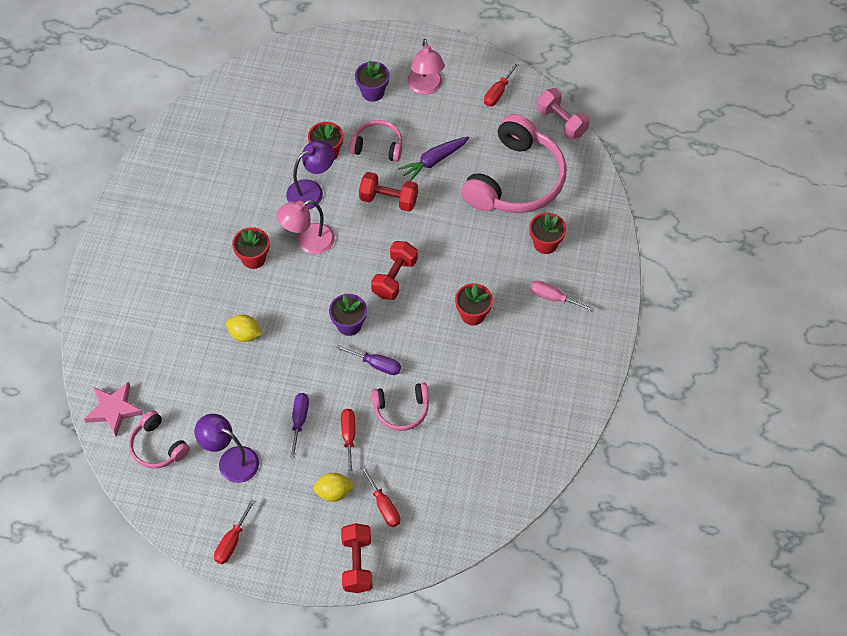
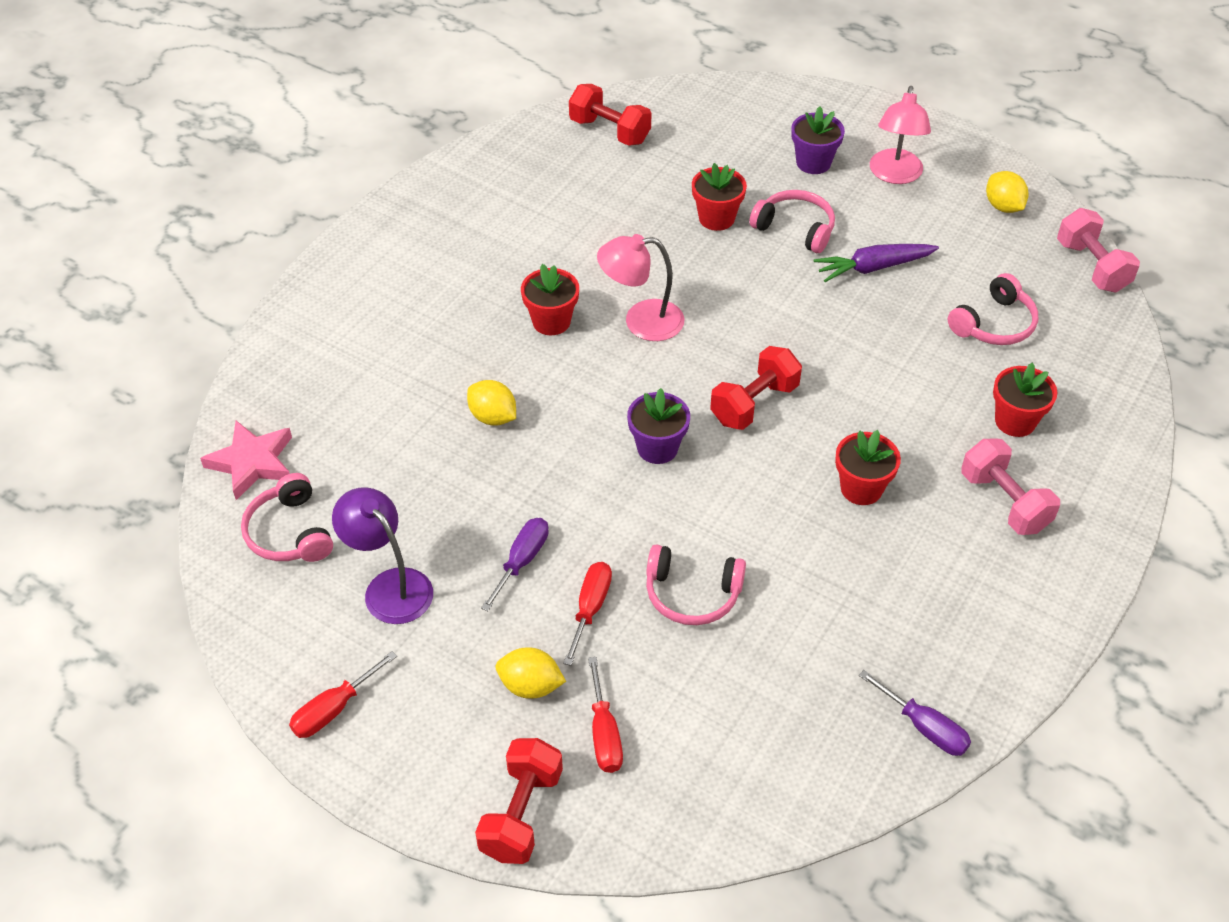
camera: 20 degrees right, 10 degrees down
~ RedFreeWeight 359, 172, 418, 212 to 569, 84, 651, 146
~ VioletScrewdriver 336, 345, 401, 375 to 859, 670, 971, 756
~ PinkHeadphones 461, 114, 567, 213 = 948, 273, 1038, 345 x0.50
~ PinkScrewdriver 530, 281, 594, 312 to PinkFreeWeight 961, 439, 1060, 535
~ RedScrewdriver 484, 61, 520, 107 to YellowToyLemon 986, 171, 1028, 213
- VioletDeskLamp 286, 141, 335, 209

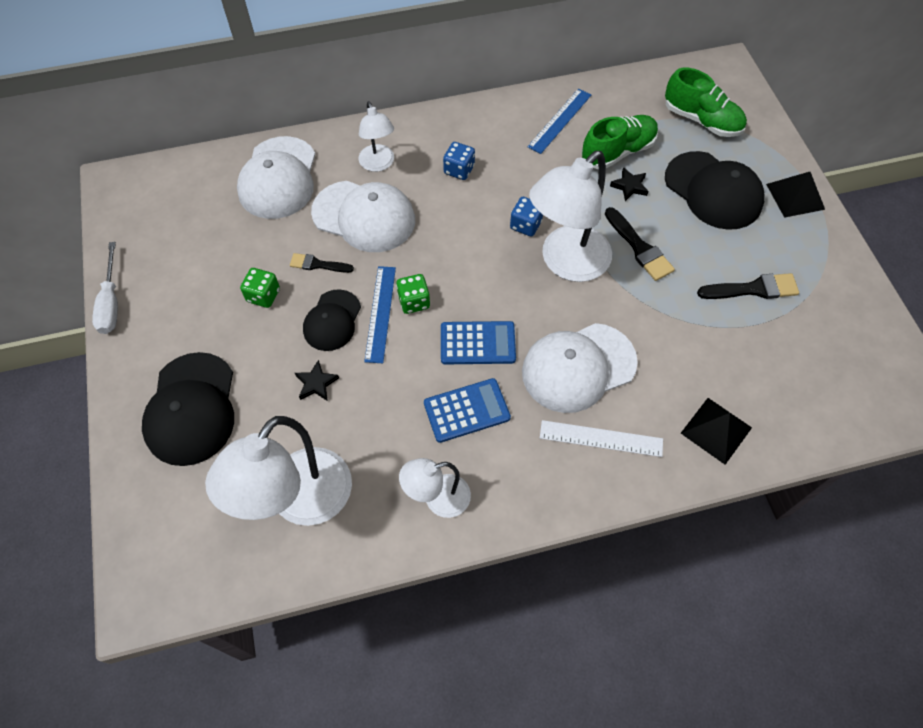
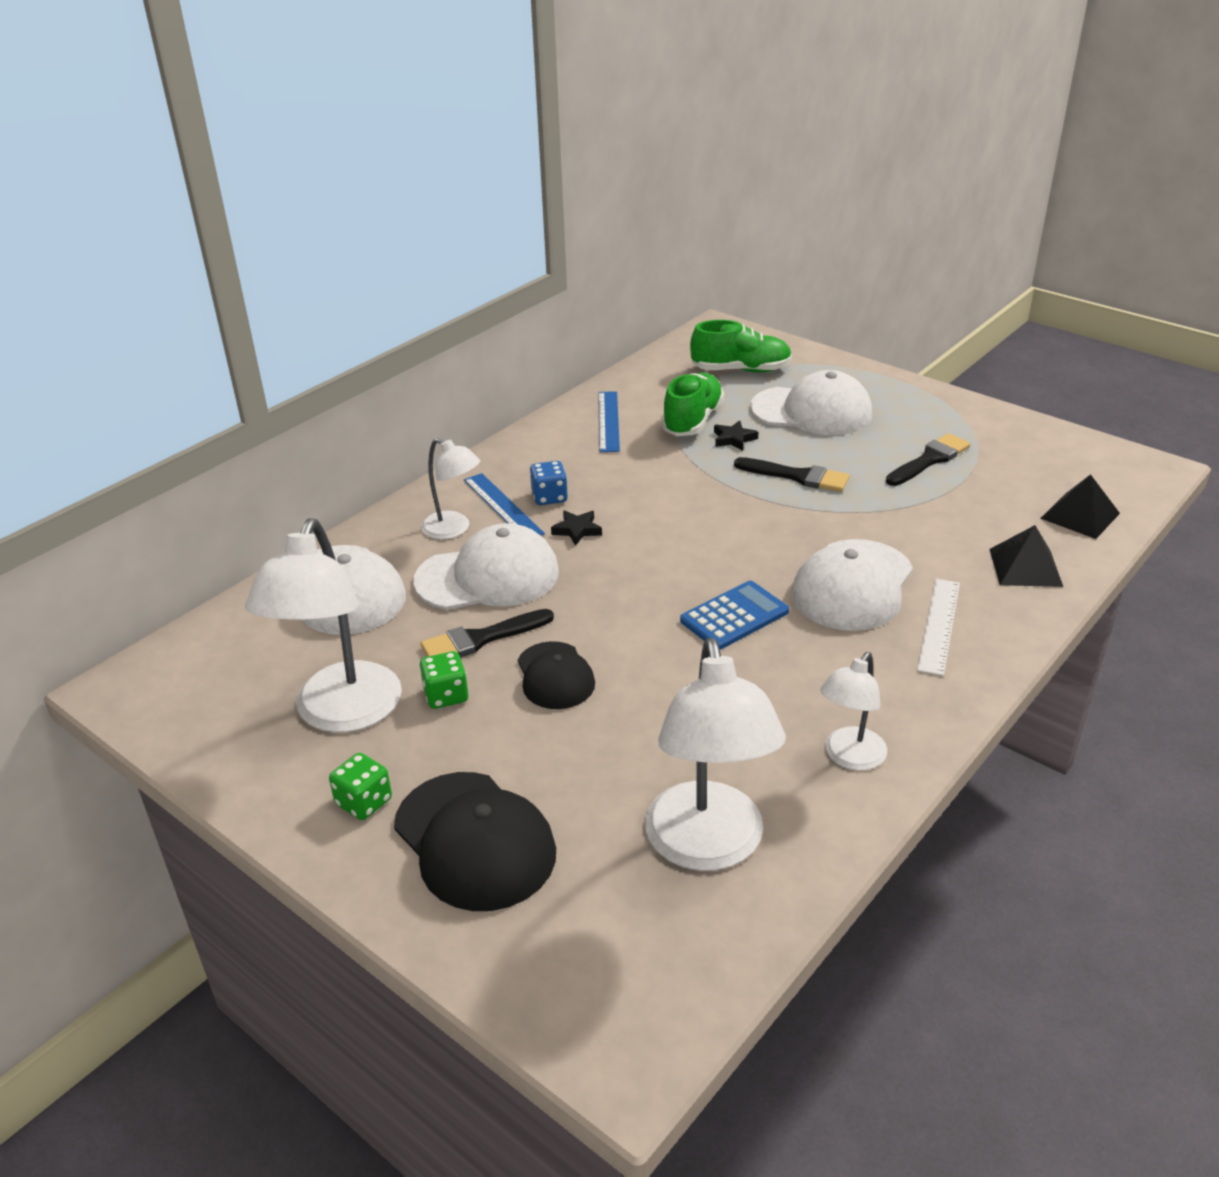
camera: 35 degrees left, 25 degrees down
~ WhiteDeskLamp 529, 151, 612, 282 to 245, 518, 402, 732
~ LeafGreenDie 396, 274, 430, 314 to 329, 753, 392, 820
~ JetBlackPaintBrush 290, 253, 354, 273 = 421, 609, 554, 657 x1.54
~ RoyalBlueStraightedge 364, 266, 396, 363 to 464, 473, 545, 536
~ JetBlackStarShape 295, 360, 339, 401 to 551, 510, 602, 546
~ JetBlackPeakedCap 665, 151, 764, 230 to WhitePeakedCap 750, 370, 872, 435
~ WhiteStraightedge 540, 420, 663, 457 = 917, 579, 960, 676 45 degrees counterclockwise
~ JetBlackPyramid 766, 172, 825, 218 to 1040, 474, 1120, 539
- WhiteScrewdriver 92, 242, 118, 334
- RoyalBlueAddingMachine 424, 378, 511, 443
- RoyalBlueDie 510, 197, 543, 237

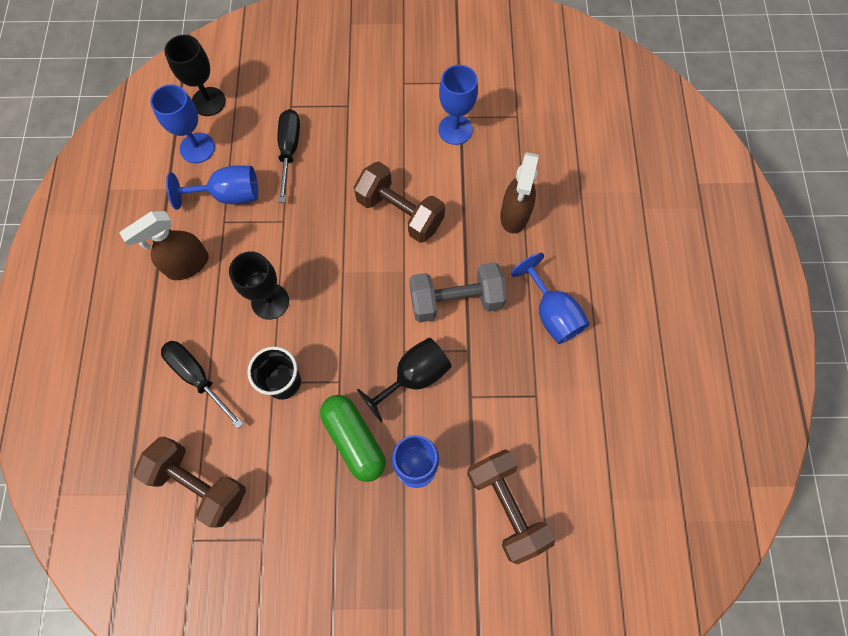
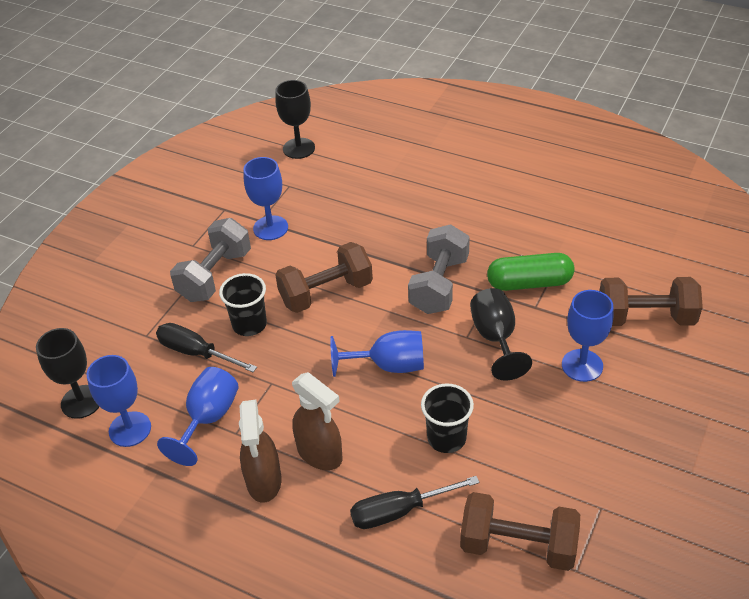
camera: 60 degrees left, 25 degrees down
+ AshGreyFreeWeight 170, 218, 251, 302
+ JetBlackCup 219, 273, 267, 336
~ JetBlackGoblet 229, 251, 289, 320 to 275, 80, 315, 159
~ RussetSprayBottle 500, 152, 539, 233 to 292, 372, 342, 470
~ RoyalBlueGoblet 511, 253, 590, 344 to 330, 330, 424, 377
~ RussetFreeWeight 134, 436, 246, 527 = 460, 492, 580, 571 45 degrees clockwise
~ LeafGreenPillShape 320, 395, 386, 482 to 487, 253, 575, 291

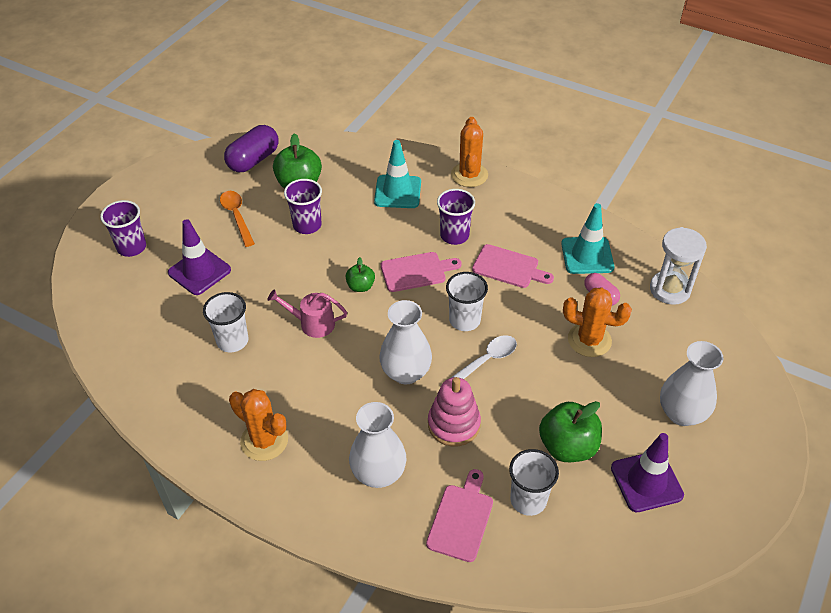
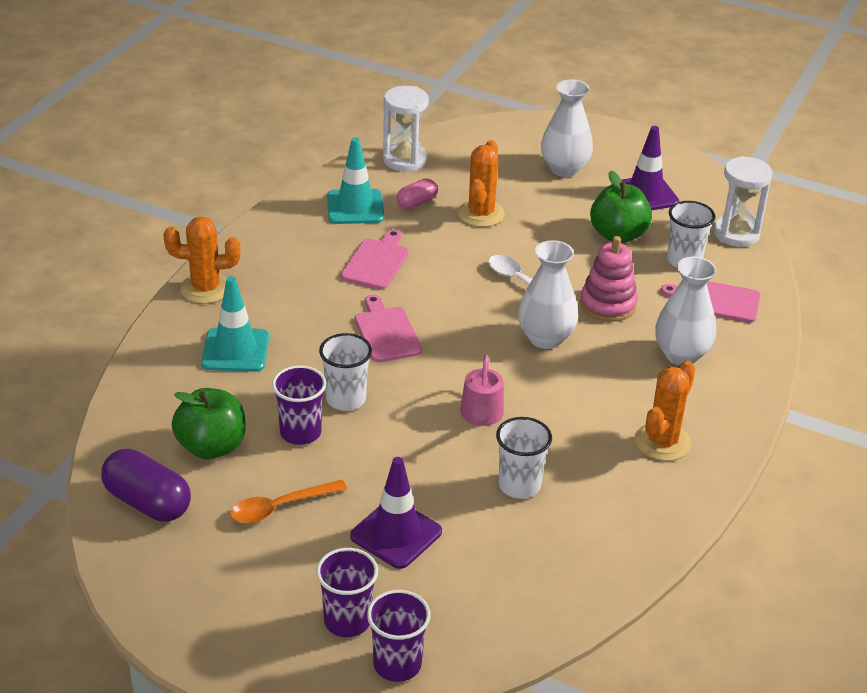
camera: 95 degrees left, 10 degrees down
~ WhiteCup 446, 272, 488, 331 to 319, 333, 372, 411
~ VioletCup 437, 189, 475, 245 to 367, 590, 431, 682
+ WhiteSandglass 714, 156, 773, 247
- LeafGreenToyApple 345, 257, 375, 292

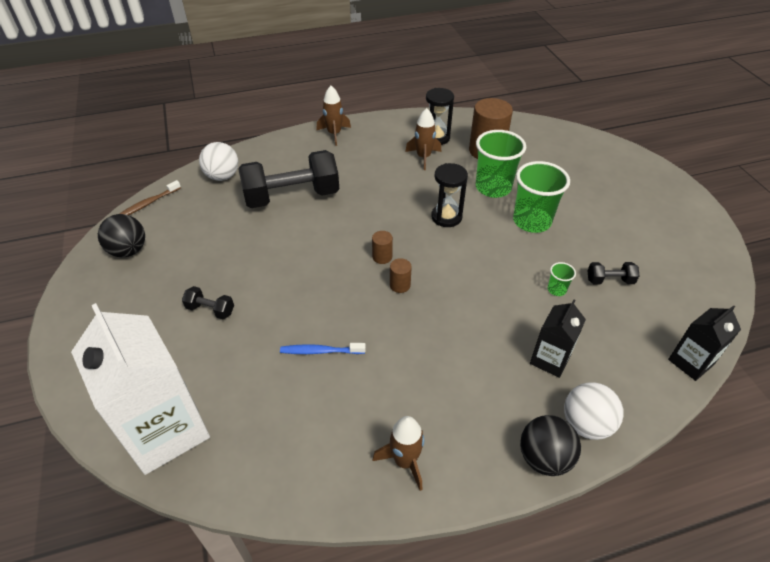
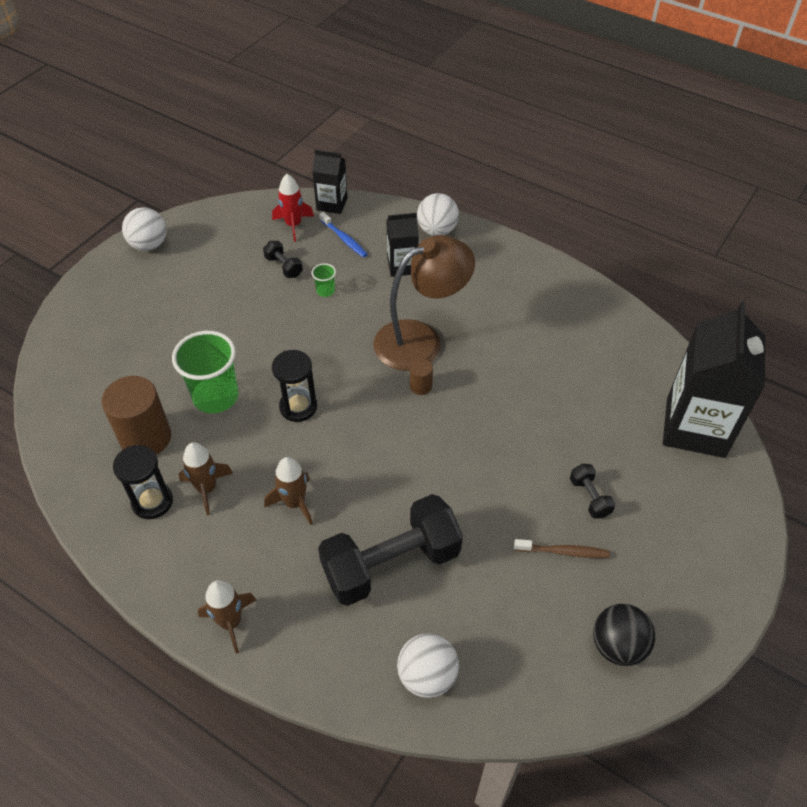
camera: 130 degrees left, 5 degrees up
+ WhitePlayBall 122, 207, 167, 251
~ RussetRocket 373, 416, 424, 491 to 264, 457, 313, 525
+ RedRocket 272, 174, 314, 242
~ JetBlackFreeWeight 239, 150, 339, 208 = 318, 494, 463, 606 60 degrees counterclockwise
~ RoyalBlueToothBrush 280, 343, 366, 354 to 319, 212, 368, 258
+ RussetDeskLamp 373, 235, 475, 371
~ RussetToothBrush 120, 180, 181, 215 to 514, 539, 610, 558
~ WhiteMilkCarton 71, 303, 210, 475 to JetBlackMilkCarton 663, 302, 765, 458
- RussetCylinder 372, 231, 393, 264
- LeafGreenCup 513, 161, 570, 233
- JetBlackPlayBall 520, 415, 581, 476

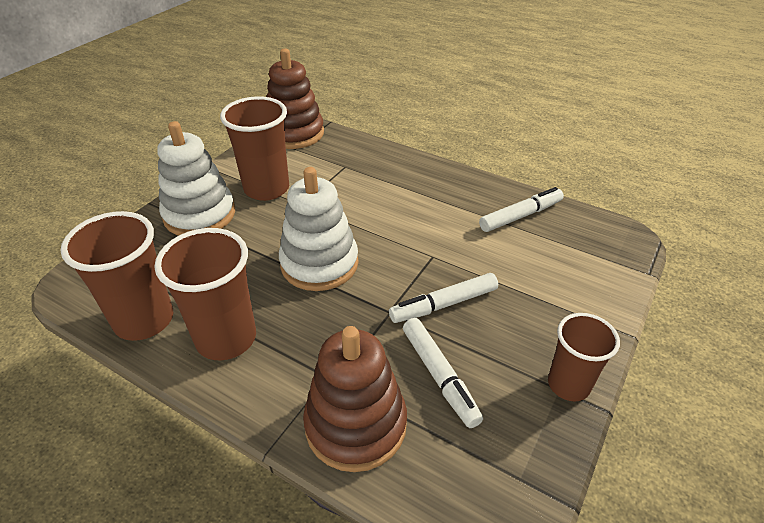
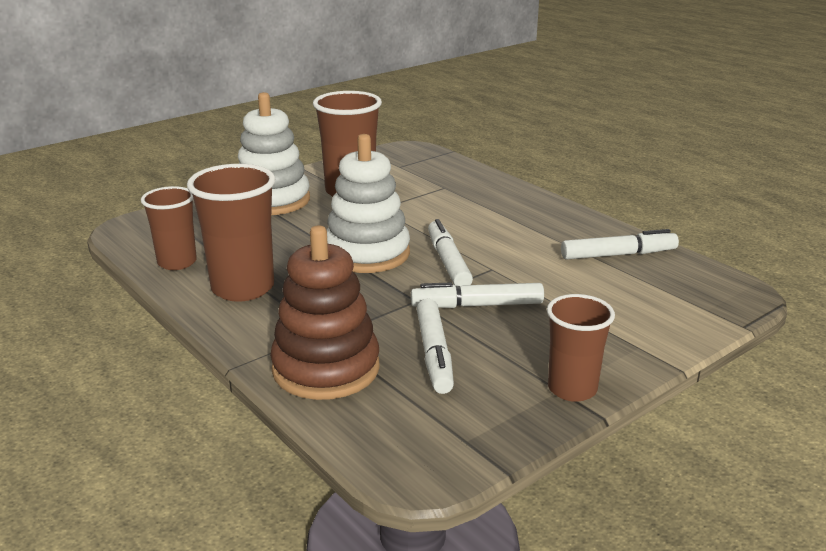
camera: 20 degrees right, 15 degrees down
~ RussetCup 60, 211, 173, 341 = 141, 186, 197, 270 x0.65
+ WhiteFeltPen 428, 219, 473, 287
- RussetStackingRings 267, 49, 324, 149

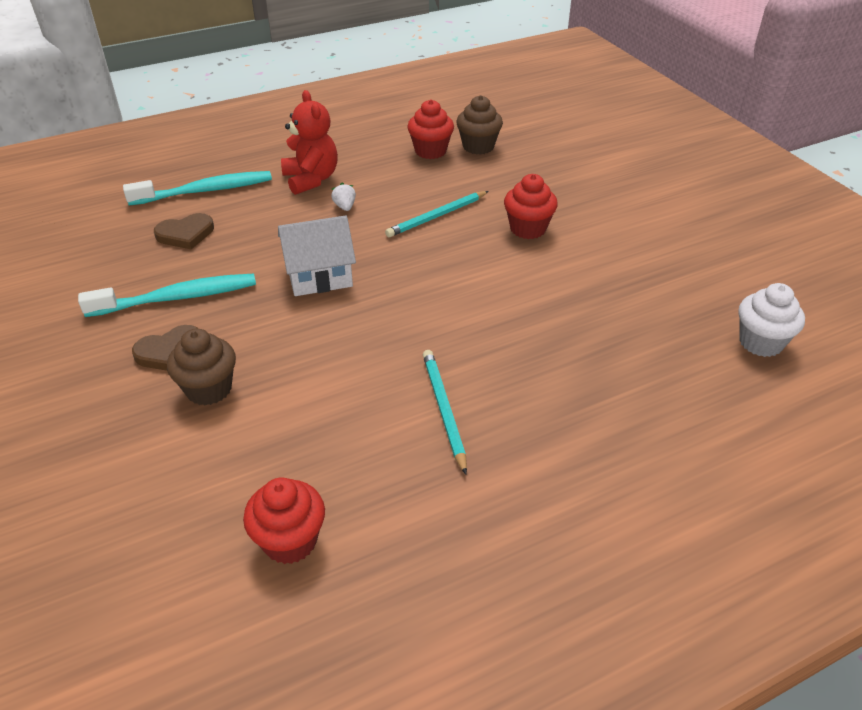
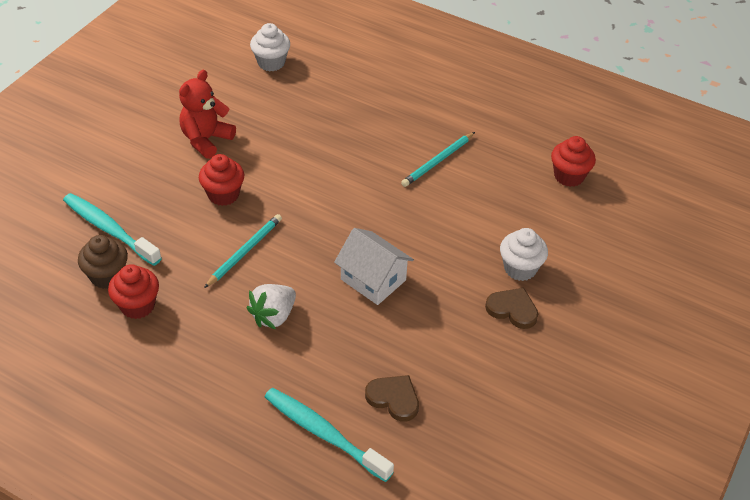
camera: 125 degrees left, 5 degrees up
~ TurquoiseToothBrush 78, 273, 256, 317 to 63, 193, 162, 266
~ RedStuffedBear 281, 90, 338, 195 to 179, 70, 236, 159
~ TurquoisePencil 385, 191, 489, 237 = 204, 214, 282, 288 75 degrees counterclockwise
~ WhiteBerry 331, 183, 356, 211 = 247, 284, 296, 329 x1.86
~ RussetFairyCake 167, 328, 236, 405 to WhiteFairyCake 500, 228, 548, 281

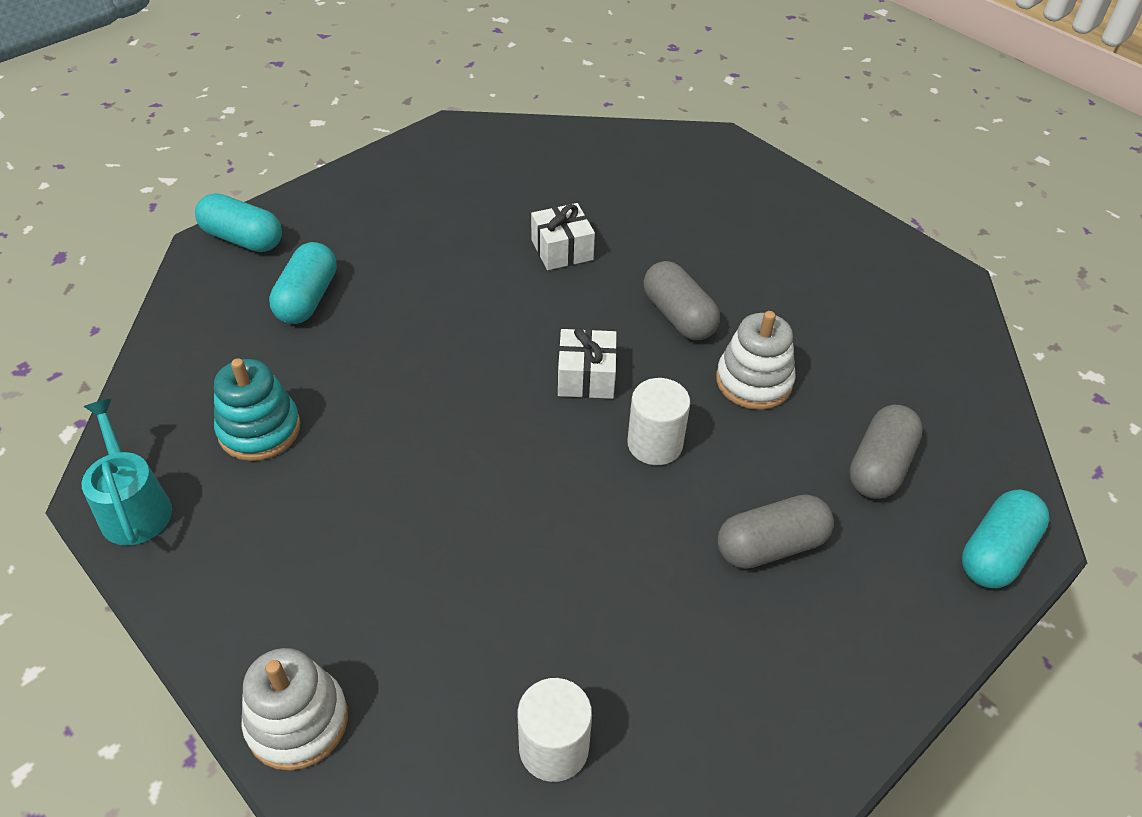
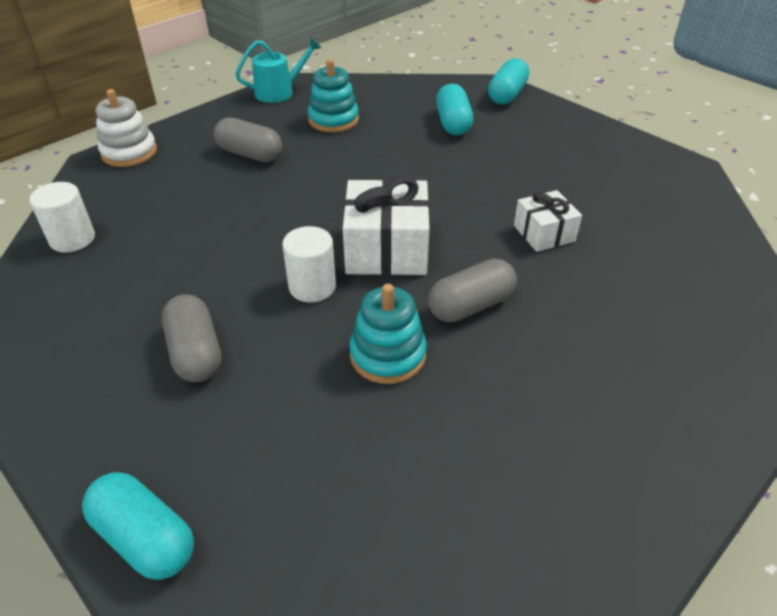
camera: 90 degrees right, 5 degrees down
~ AshGreyPillShape 849, 405, 923, 499 to 214, 117, 282, 162
~ WhiteWrappedGift 558, 328, 617, 399 = 343, 177, 430, 275 x1.69
~ WhiteStackingRings 716, 311, 796, 410 to TurquoiseStackingRings 349, 284, 427, 384
~ TurquoisePillShape 269, 242, 337, 324 = 436, 84, 473, 135 75 degrees clockwise

